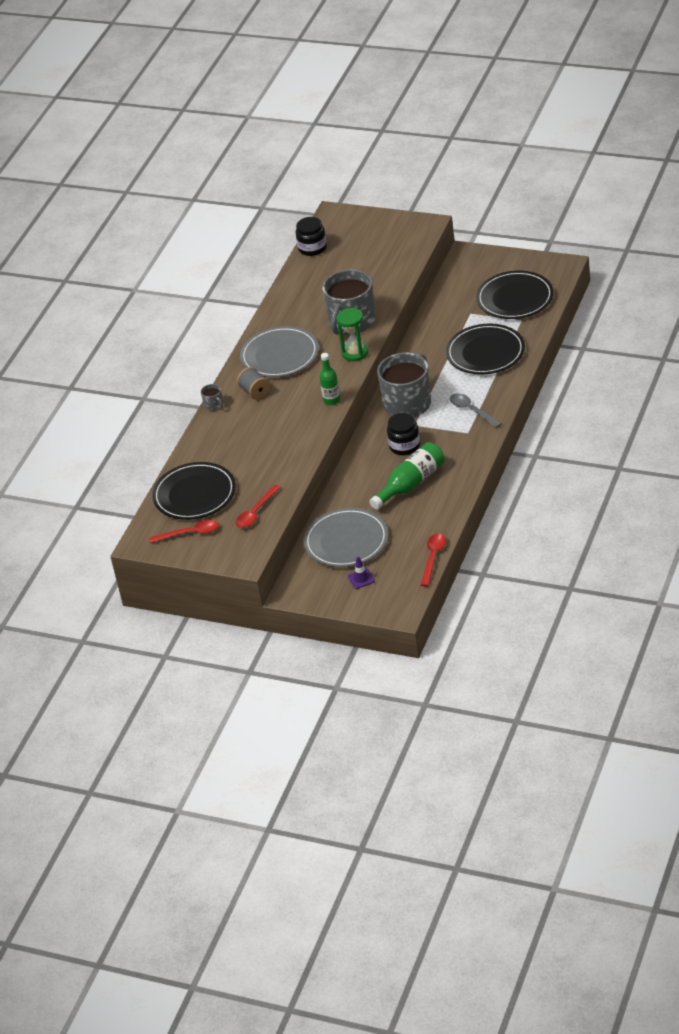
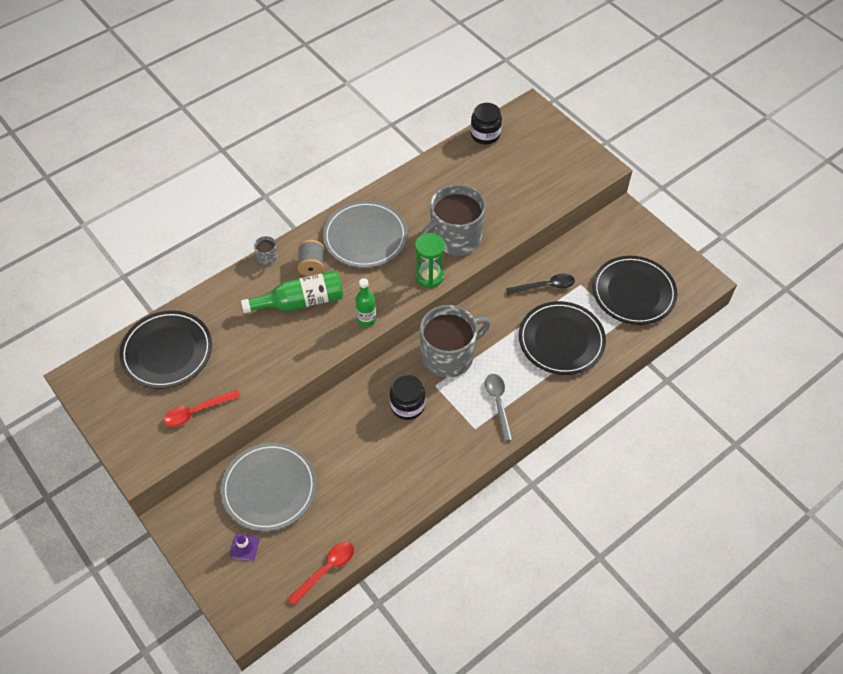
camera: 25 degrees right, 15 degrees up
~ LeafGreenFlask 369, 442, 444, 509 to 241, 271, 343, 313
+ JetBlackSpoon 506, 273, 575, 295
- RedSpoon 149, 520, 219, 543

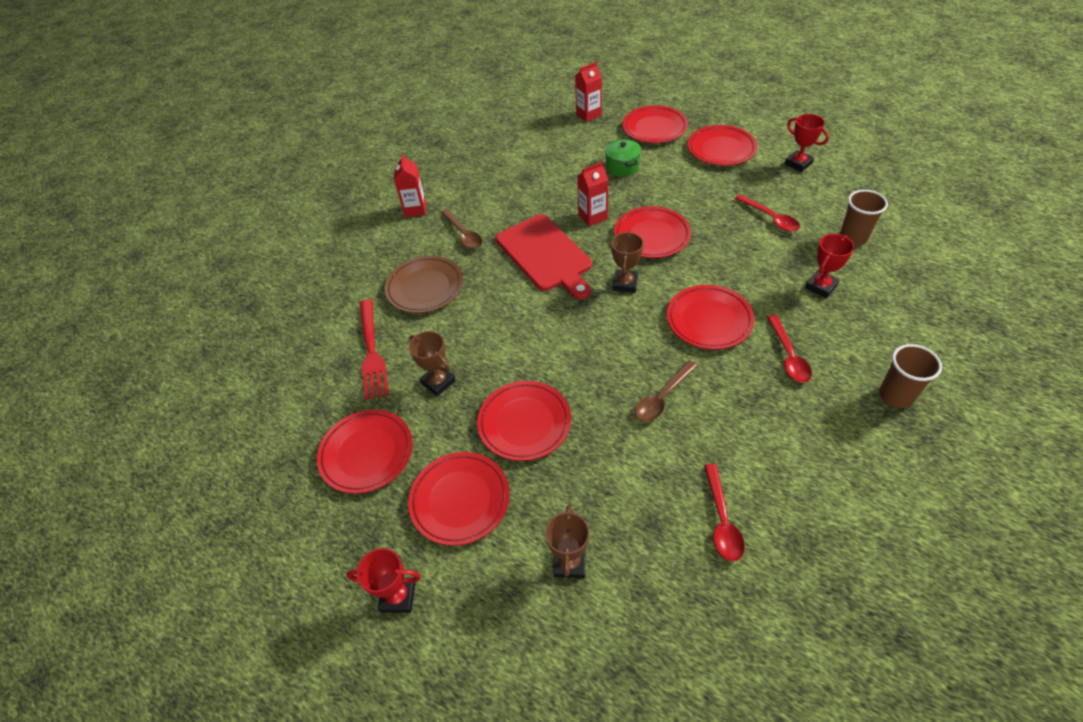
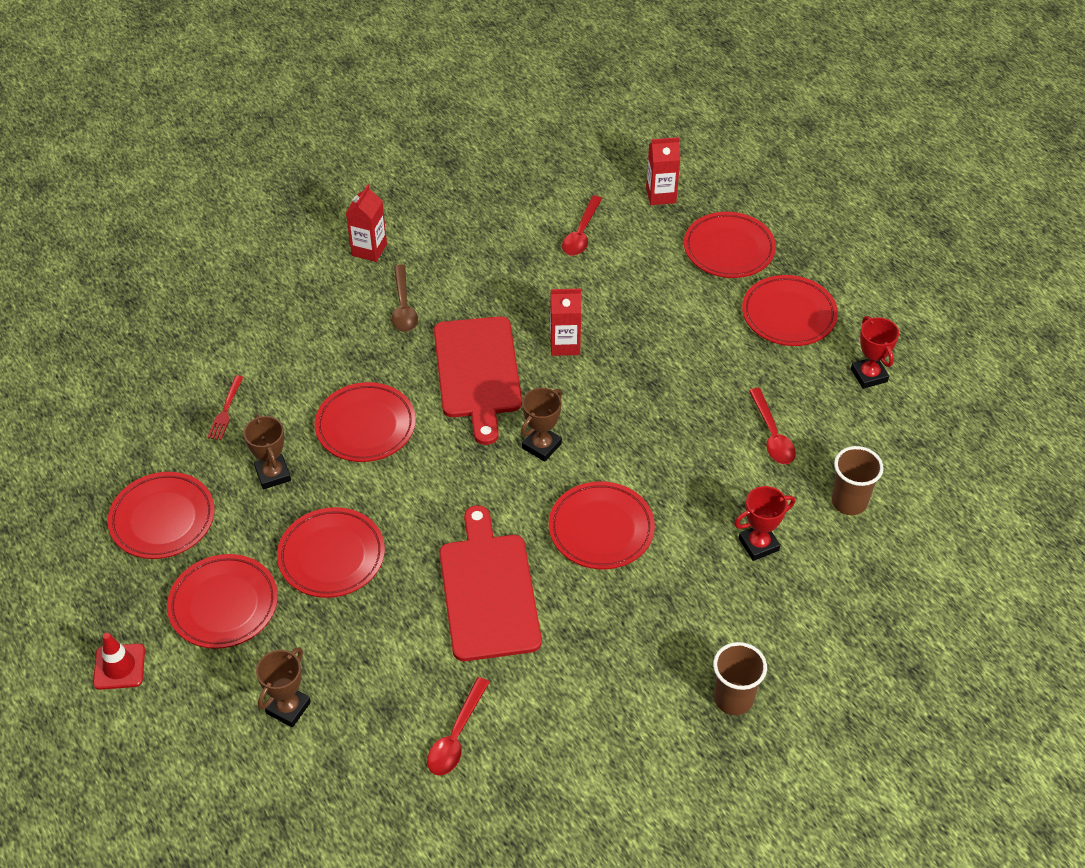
camera: 20 degrees right, 0 degrees up
~ RedTrophy 347, 548, 421, 613 to RedRoadCone 93, 633, 145, 690
~ RedTableFork 359, 299, 389, 400 = 207, 375, 243, 440 x0.54
~ RedDinnerPlate 614, 206, 691, 258 to 315, 382, 416, 462
~ RussetSpoon 635, 360, 698, 422 to RedCuttingBoard 439, 505, 542, 661
~ RedSpoon 767, 315, 812, 383 to 562, 196, 602, 256
- RussetDinnerPlate 385, 256, 463, 313
- LeafGreenCookingPot 605, 139, 641, 177

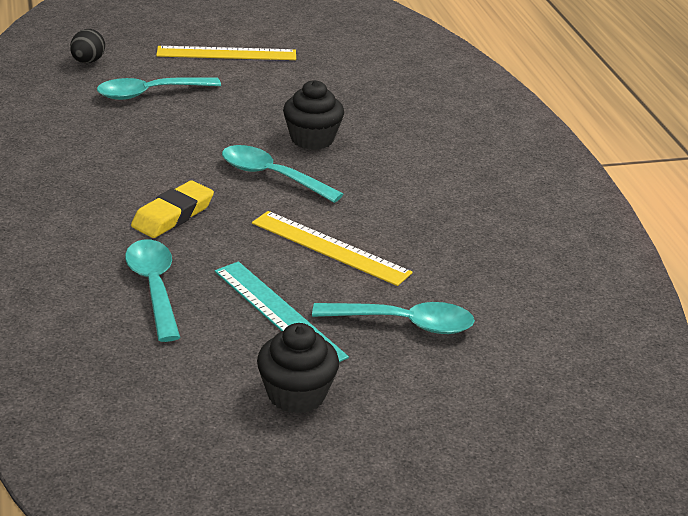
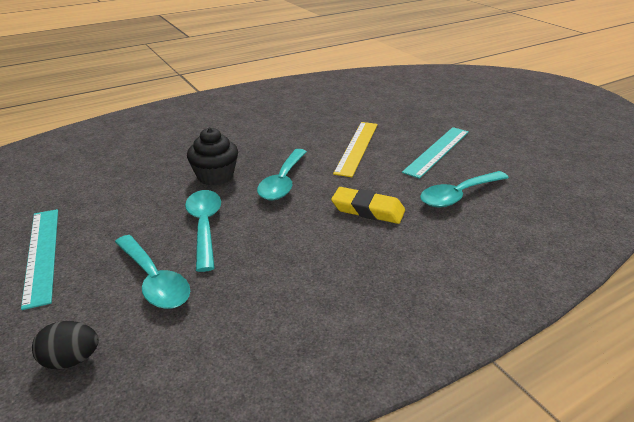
camera: 105 degrees left, 0 degrees up
~ YellowStraightedge 156, 46, 296, 60 to TurquoiseStraightedge 21, 209, 58, 310
~ TurquoiseSpoon 312, 302, 475, 334 to 185, 190, 221, 272
- JetBlackFairyCake 257, 323, 339, 414

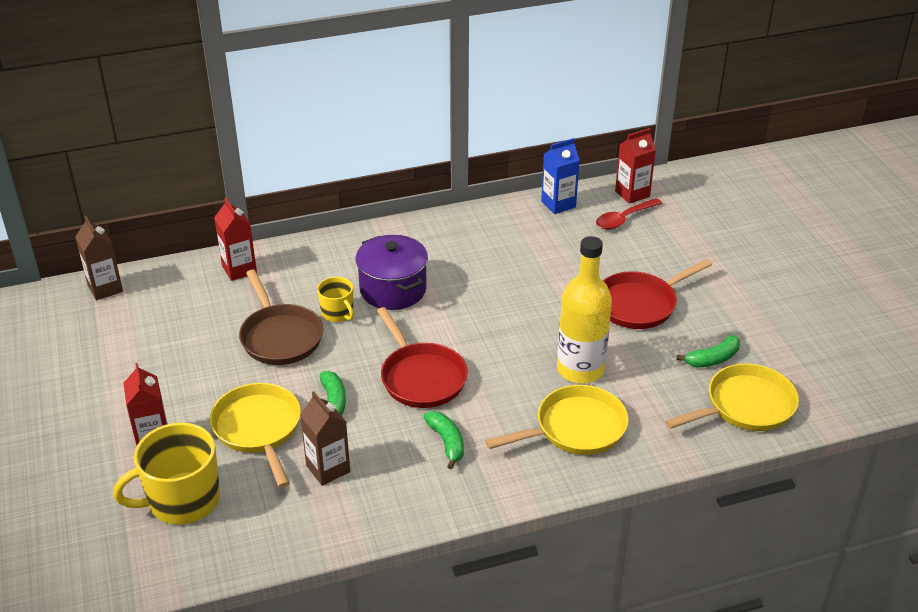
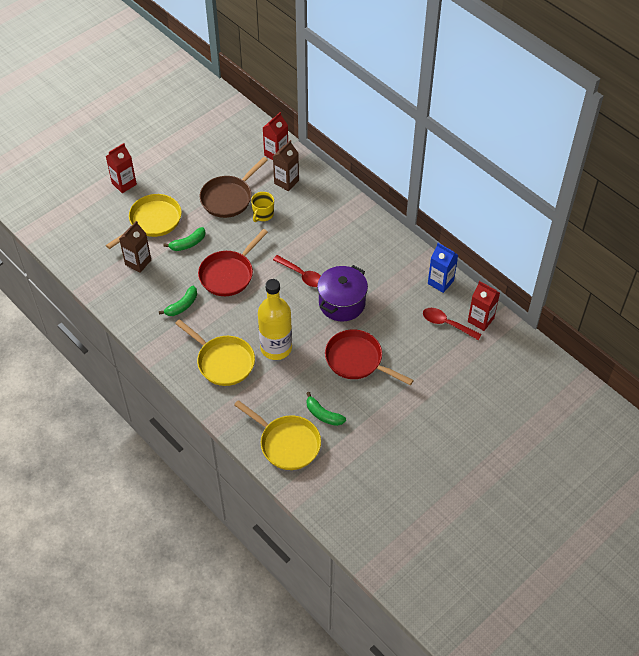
camera: 65 degrees right, 15 degrees up
~ RussetMilkCarton 75, 216, 123, 300 to 273, 140, 299, 191
+ RedSpoon 273, 255, 321, 287
~ VioletCookingPot 356, 235, 428, 310 to 317, 265, 368, 322
- YellowCoffeeMug 113, 422, 220, 525

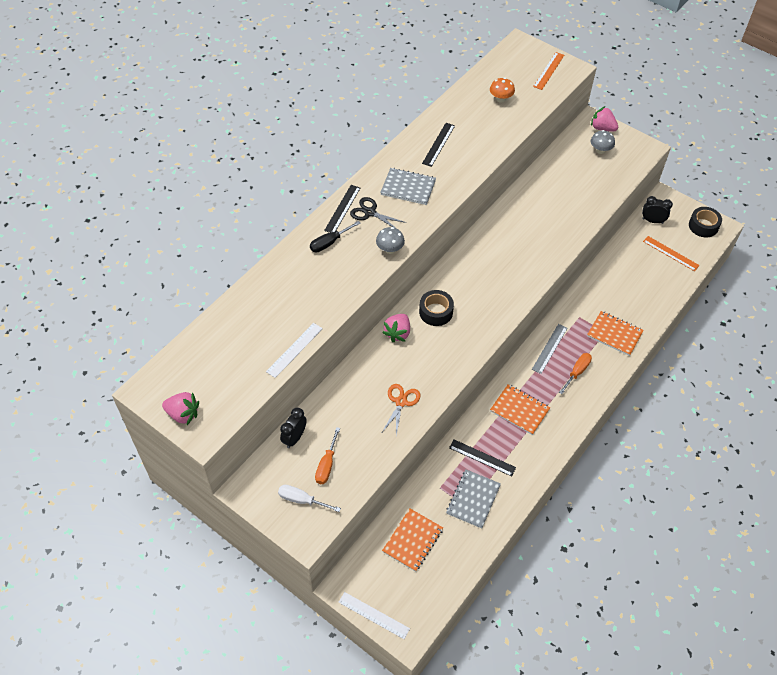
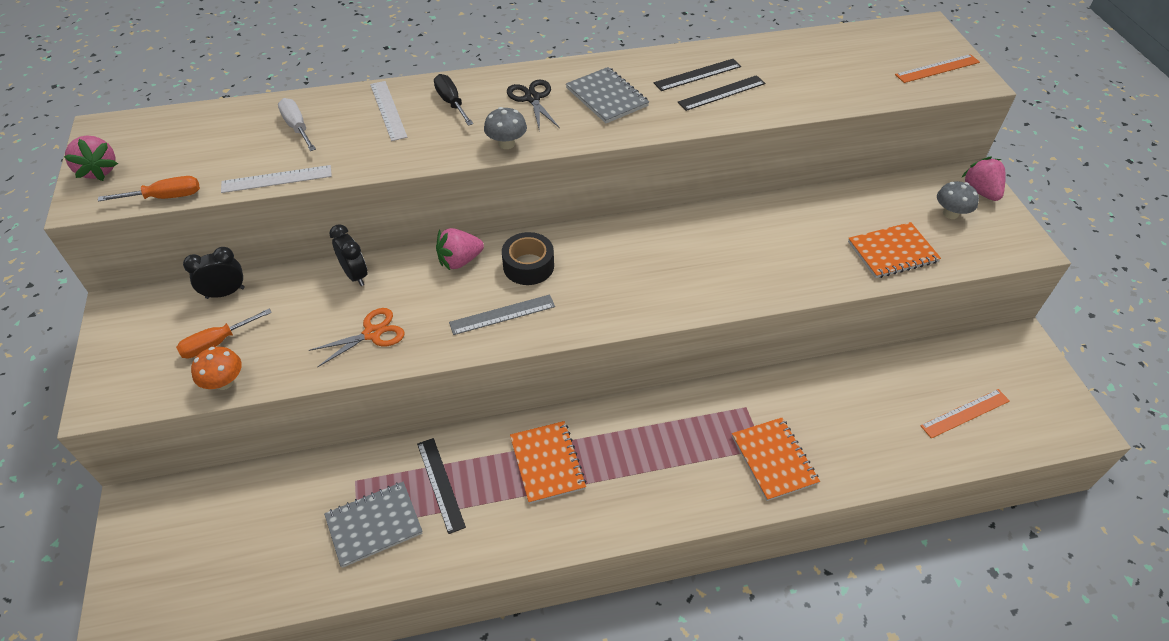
camera: 40 degrees right, 5 degrees down
~ OrangeScrewdriver 559, 353, 592, 394 to 98, 176, 200, 201
~ OrangeFungus 490, 78, 515, 103 to 191, 347, 242, 390
~ WhiteScrewdriver 278, 485, 341, 512 to 278, 98, 316, 151
~ JetBlackAlarmClock 642, 196, 673, 224 to 329, 224, 368, 286
~ WhiteStraightedge 338, 592, 410, 639 to 370, 81, 408, 141
~ JetBlackScrewdriver 310, 221, 360, 252 = 434, 74, 473, 126 60 degrees clockwise
~ AshGreyStraightedge 532, 324, 567, 374 to 449, 294, 555, 335
~ JetBlackStraightedge 324, 185, 360, 233 to 677, 75, 765, 111
~ OrangeNotepad 382, 509, 443, 572 to 848, 222, 941, 278
~ OrangeStraightedge 643, 236, 700, 271 = 920, 389, 1010, 439 75 degrees clockwise
- JetBlackRollOfTape 689, 207, 722, 238

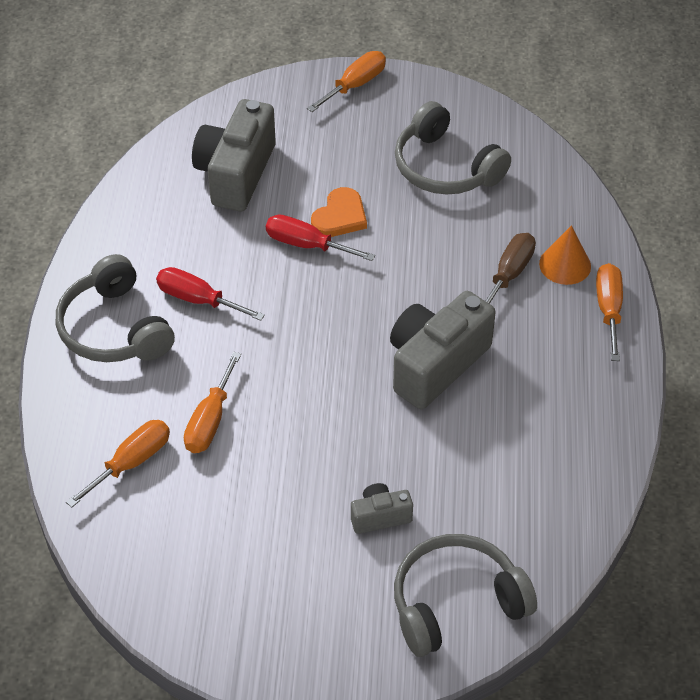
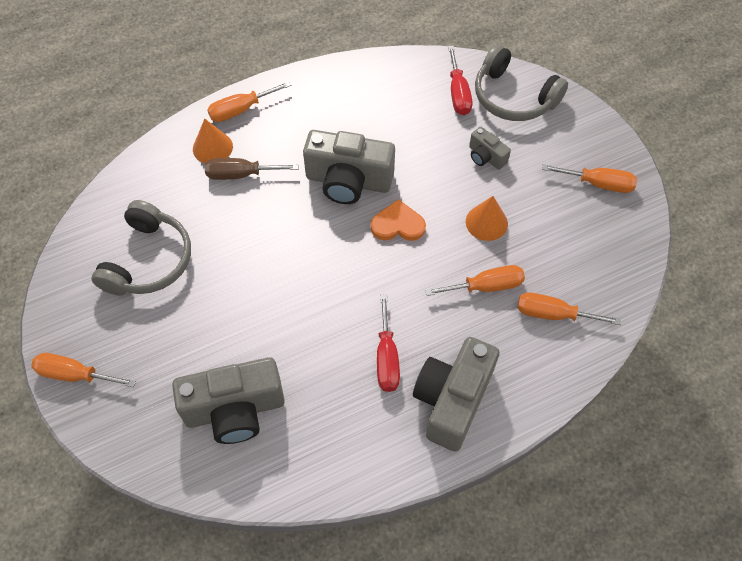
camera: 120 degrees left, 10 degrees up
~ OrangeHeart 311, 187, 367, 237 to 371, 199, 426, 241
~ AshGreyHeadphones 56, 254, 175, 362 to AshGreyCompactCamera 413, 337, 499, 452
~ RedScrewdriver 266, 214, 375, 261 to 448, 45, 472, 115
+ OrangeConeShape 466, 196, 508, 241
+ OrangeScrewdriver 542, 164, 637, 193

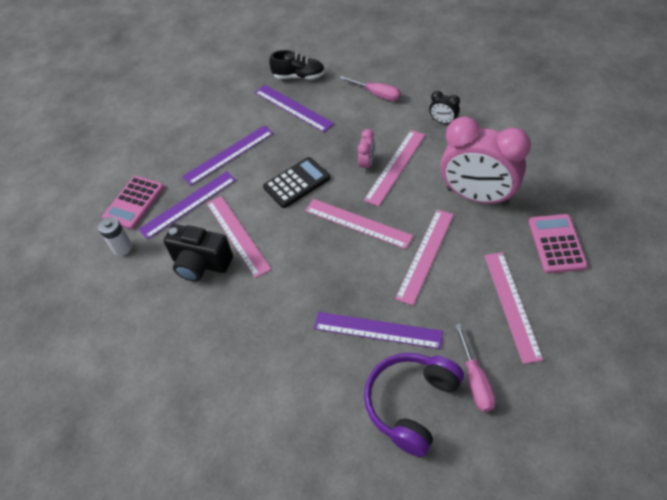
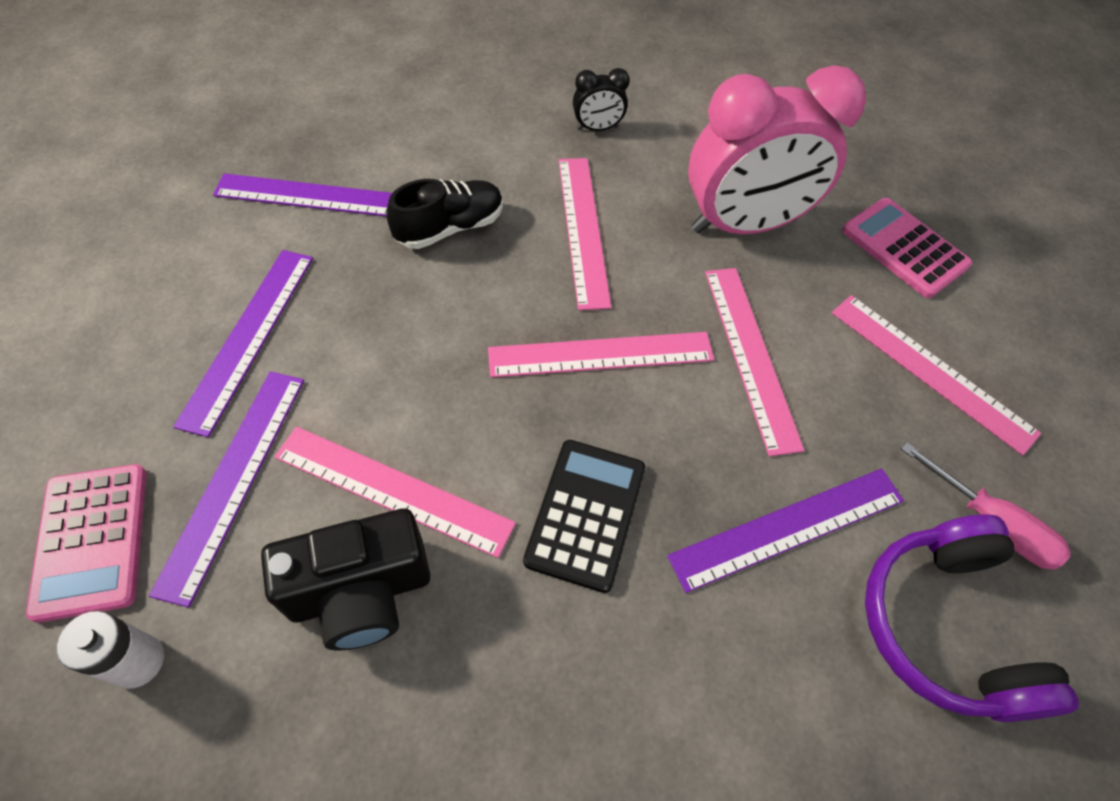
camera: 45 degrees left, 5 degrees up
~ JetBlackLaceUpShoe 269, 50, 325, 79 to 386, 179, 503, 249
~ JetBlackAddingMachine 263, 157, 330, 208 to 523, 440, 645, 593
- PinkScrewdriver 339, 76, 401, 101
- PinkAlarmClock 358, 129, 375, 172

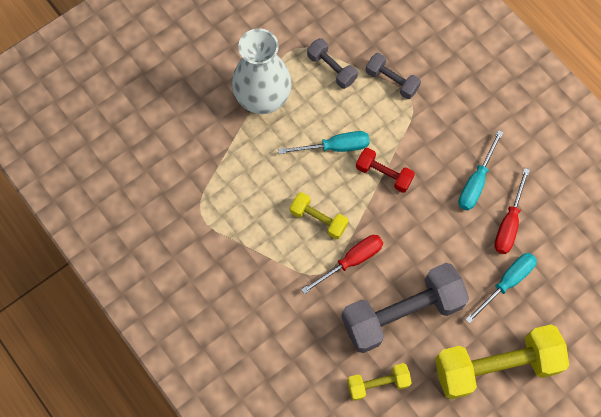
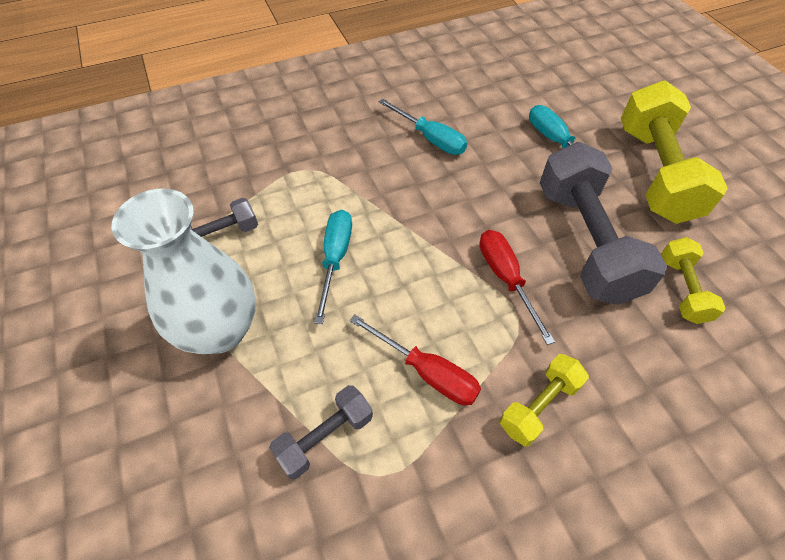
camera: 75 degrees left, 15 degrees down
~ AshGreyFreeWeight 366, 53, 421, 99 to 269, 385, 373, 479
~ RedScrewdriver 494, 168, 530, 254 to 350, 315, 481, 405
~ YellowFreeWeight 290, 192, 348, 239 to 500, 354, 589, 447
- RedFreeWeight 356, 148, 415, 193

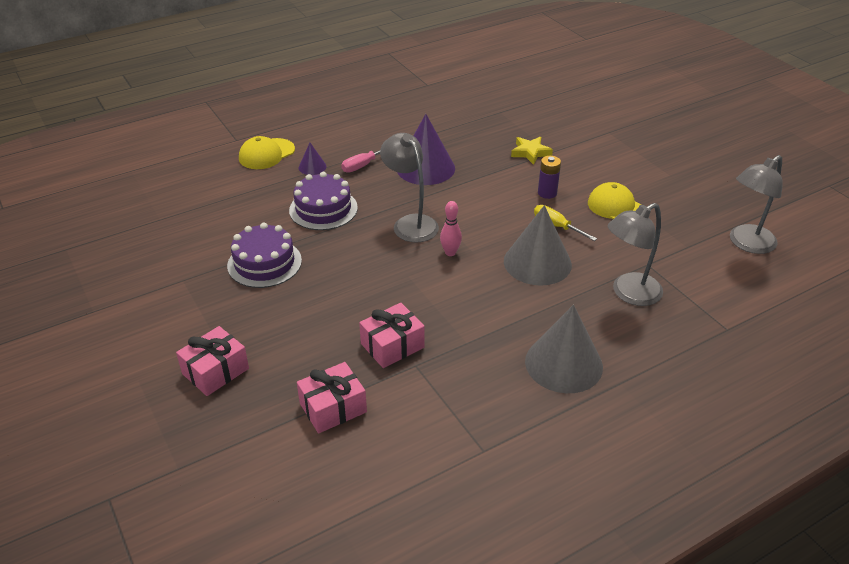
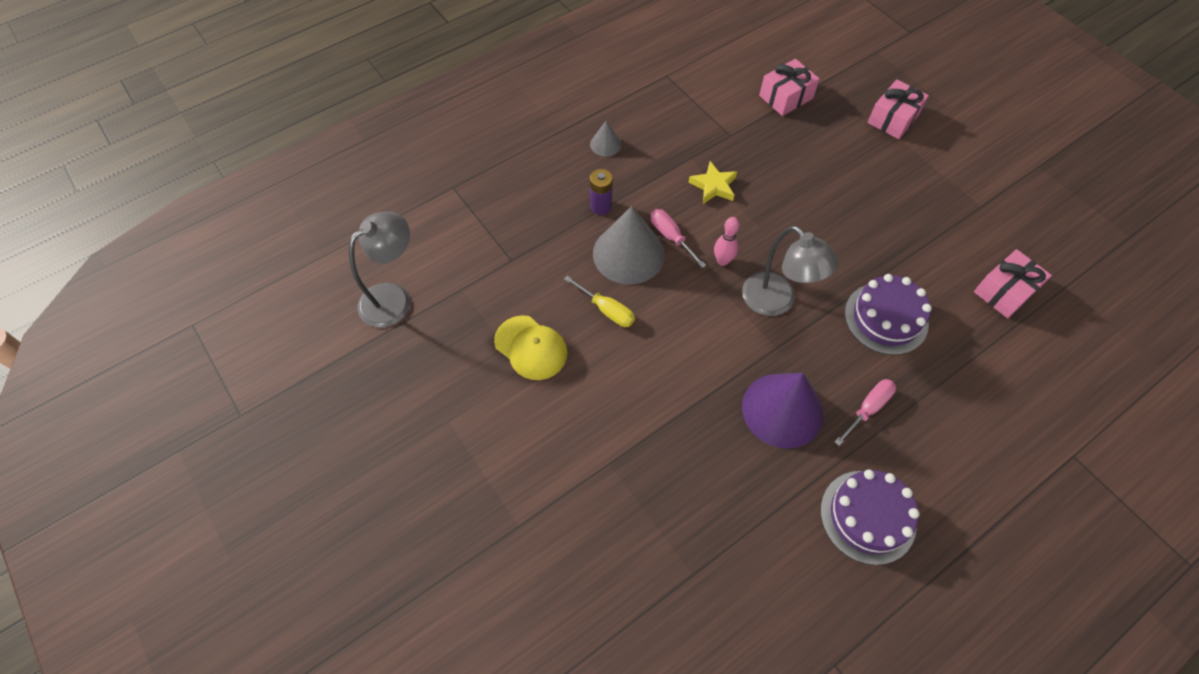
camera: 175 degrees right, 20 degrees up
~ AshGreyConeShape 525, 305, 603, 393 = 590, 121, 621, 156 x0.47
~ VioletBattery 538, 156, 561, 199 to 590, 169, 613, 215
+ PinkScrewdriver 651, 209, 706, 268
~ YellowStarShape 511, 136, 553, 165 to 688, 161, 737, 204
~ VioletCake 227, 223, 302, 288 to 820, 470, 920, 565
~ PinkWrappedGift 359, 303, 425, 368 to 974, 249, 1052, 318
- YellowPeakedCap 239, 136, 295, 169
- VioletConeShape 299, 143, 326, 175
- AshGreyDeskLamp 608, 203, 663, 306

